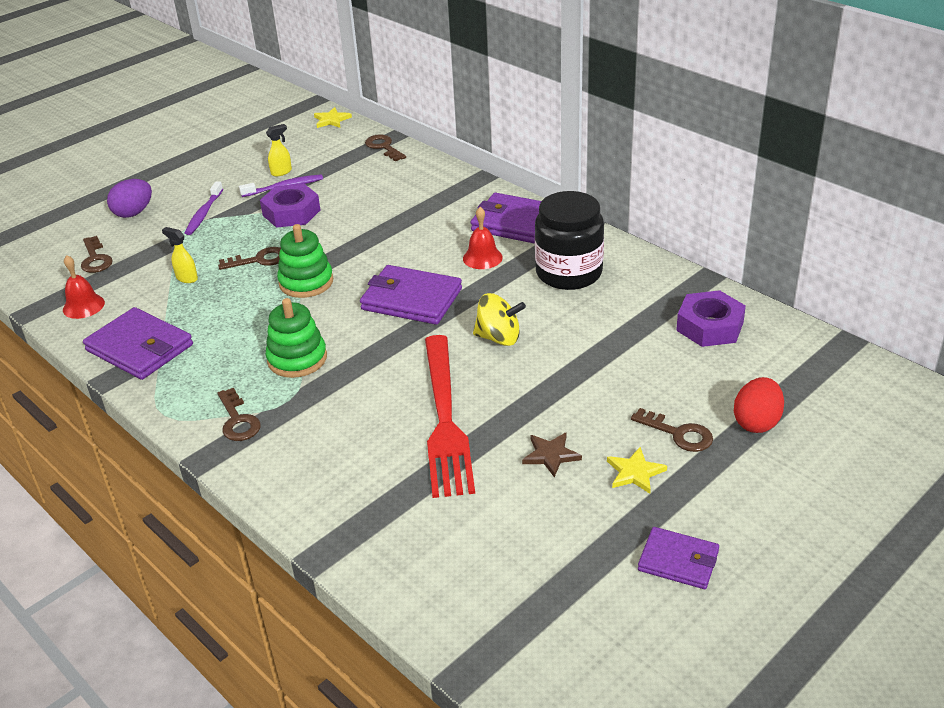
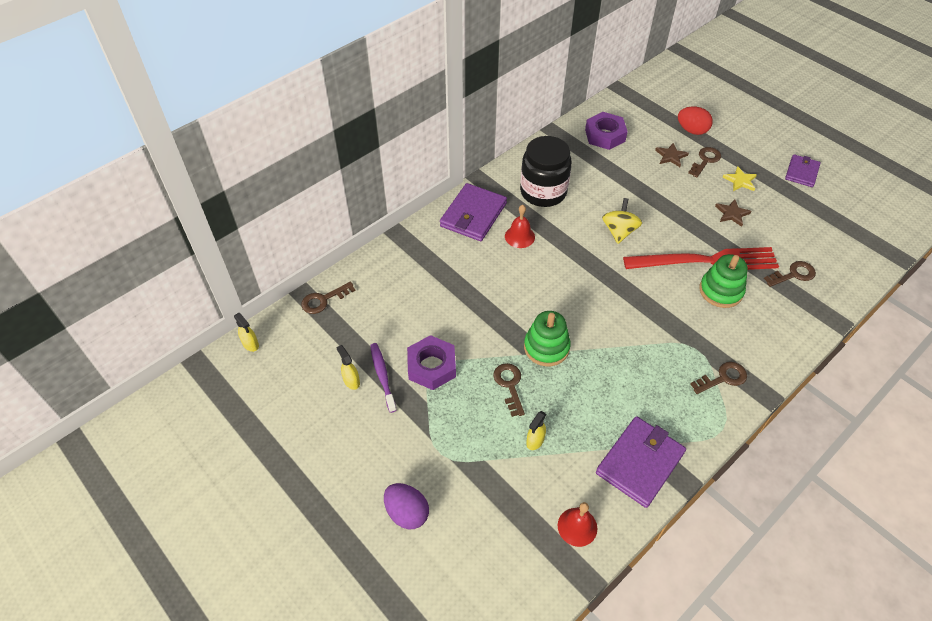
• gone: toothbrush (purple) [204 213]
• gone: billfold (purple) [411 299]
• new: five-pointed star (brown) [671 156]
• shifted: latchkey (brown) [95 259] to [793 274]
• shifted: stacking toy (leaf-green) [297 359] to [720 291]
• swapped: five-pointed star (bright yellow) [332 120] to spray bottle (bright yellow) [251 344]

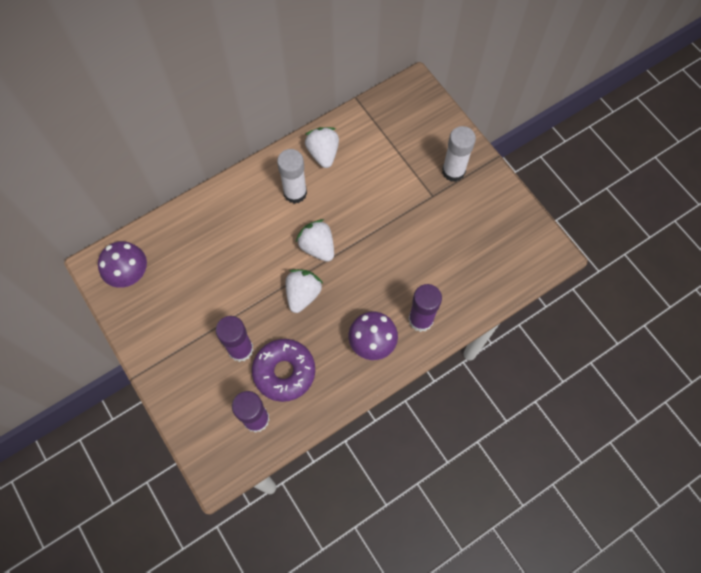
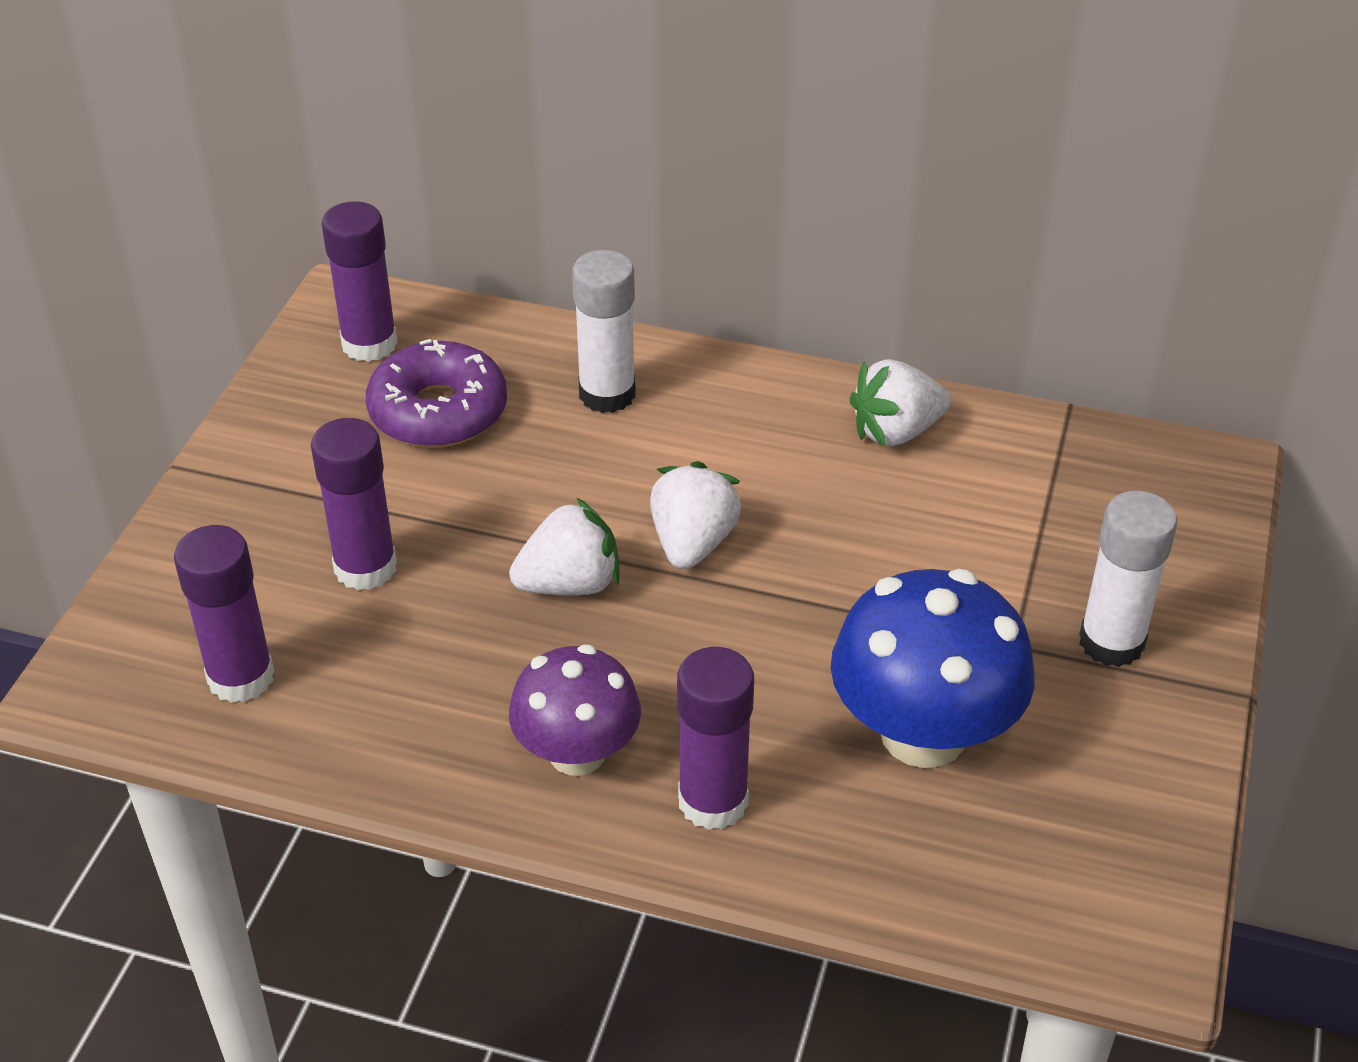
• new: fungus (cobalt) [923 734]
• shifted: donut (purple) [284 372] to [438 411]
• shifted: glue stick (snow-white) [295 193] to [607 394]
• swapped: fungus (purple) [129 273] to glue stick (purple) [369 344]
• rotated: strawberry (snow-white) [323 153] = [895 432] 150 degrees counterclockwise

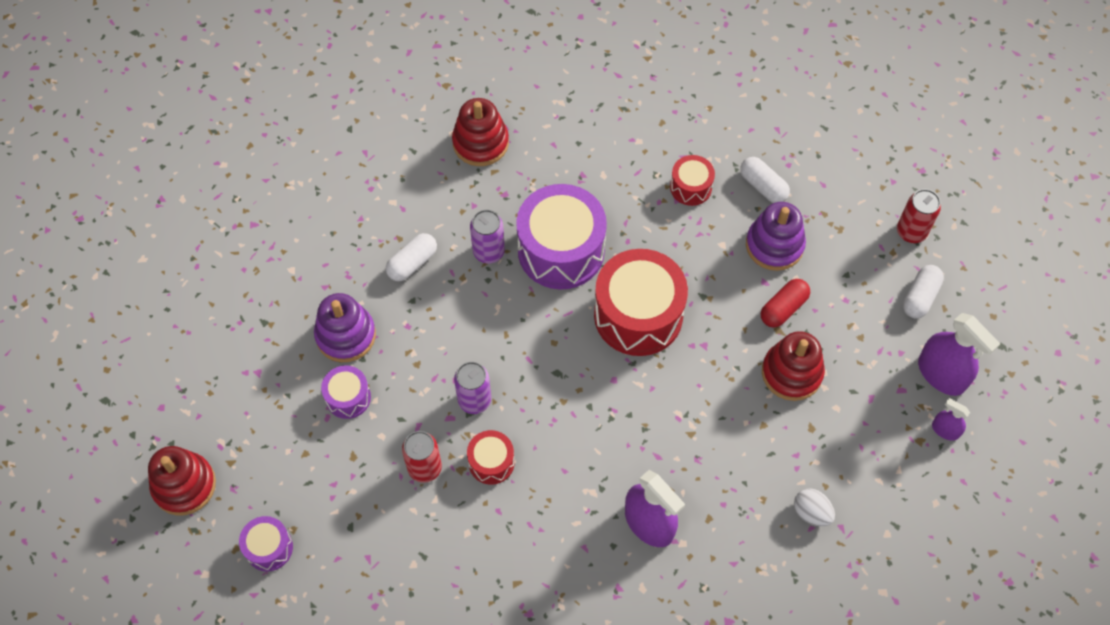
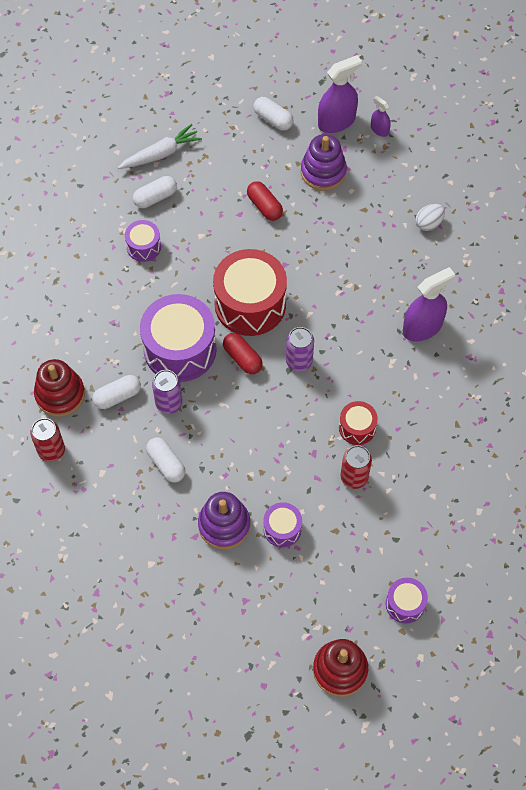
• gone: stacking toy (crimson) [791 373]
• new: pill (snow-white) [117 396]
• new: carrot (snow-white) [160 154]
• new: pill (crimson) [242 358]
• shifted: can (purple) [474 400] to [299 361]
• shifted: stacking toy (purple) [774 245] to [323 172]
• shifted: can (crimson) [911 231] to [51 450]
• repainted: drum (crimson) [691 187] to drum (purple) [143 246]
• rotated: spray bottle (purple) [945 430] = [379 130] 90 degrees clockwise

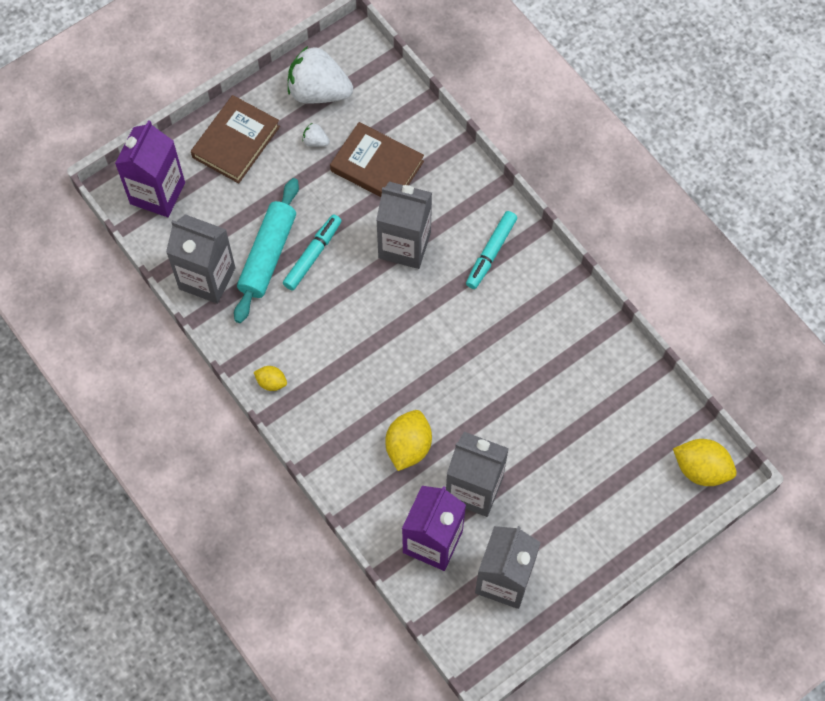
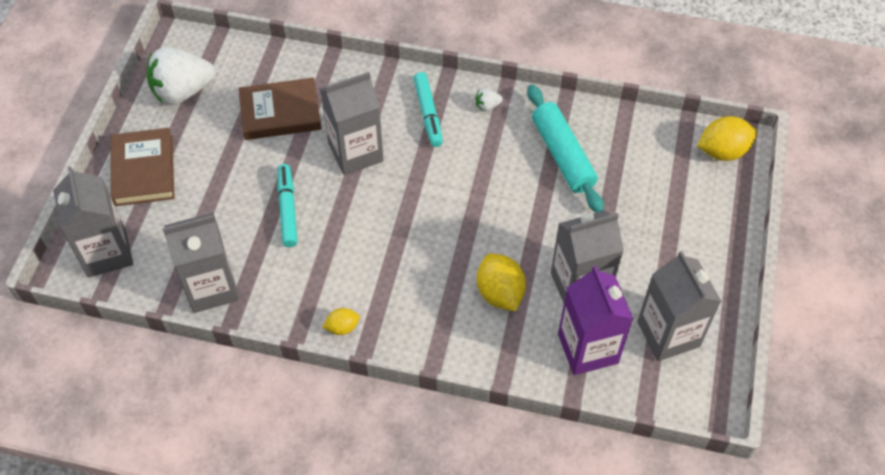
• shifted: pastry roller (teal) [267 255] to [562 155]
• shifted: strawberry (snow-white) [315 141] to [487 106]
• repainted: juice carton (purple) [157 193] to juice carton (grey) [107 253]

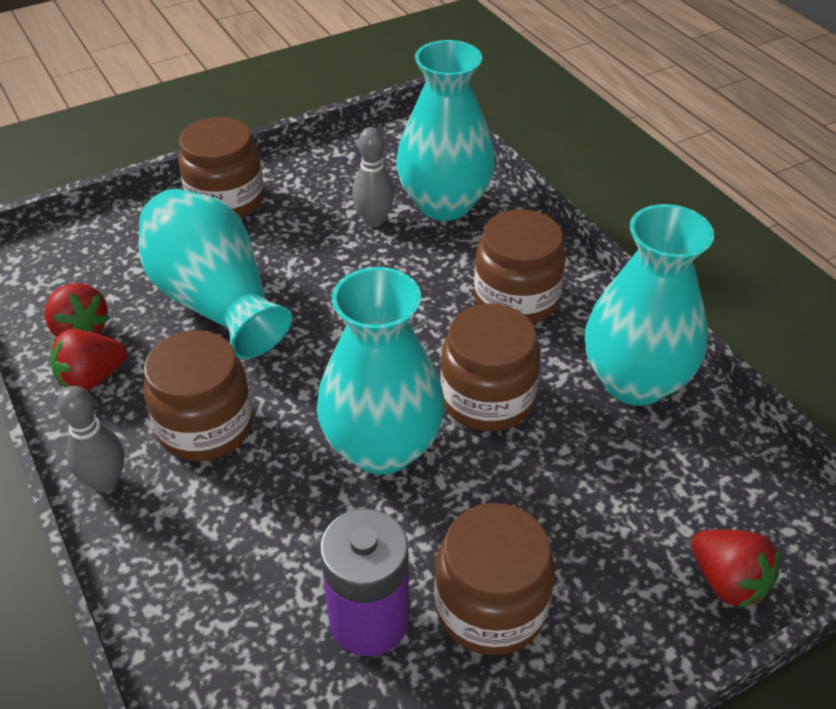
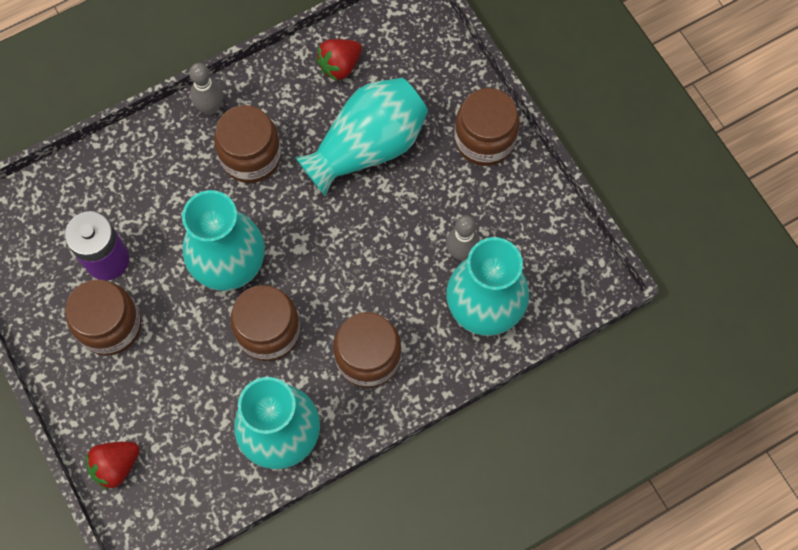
• gone: strawberry (crimson) [92 378]

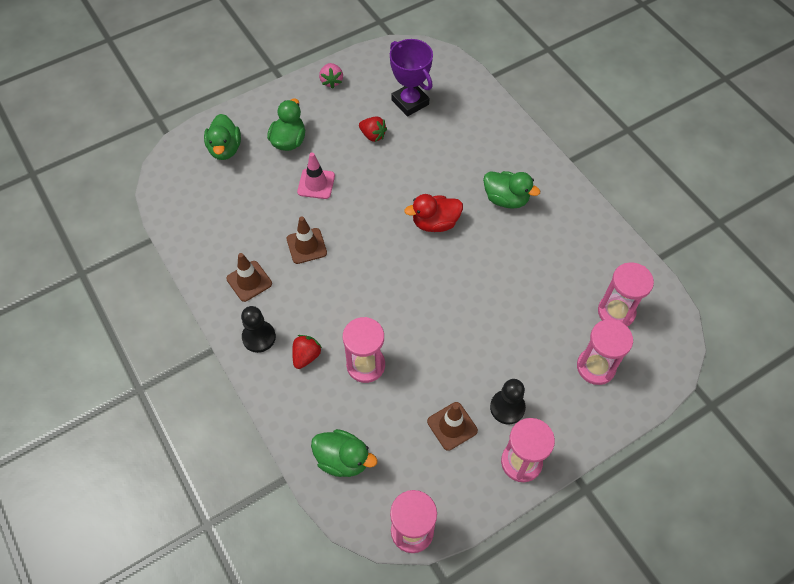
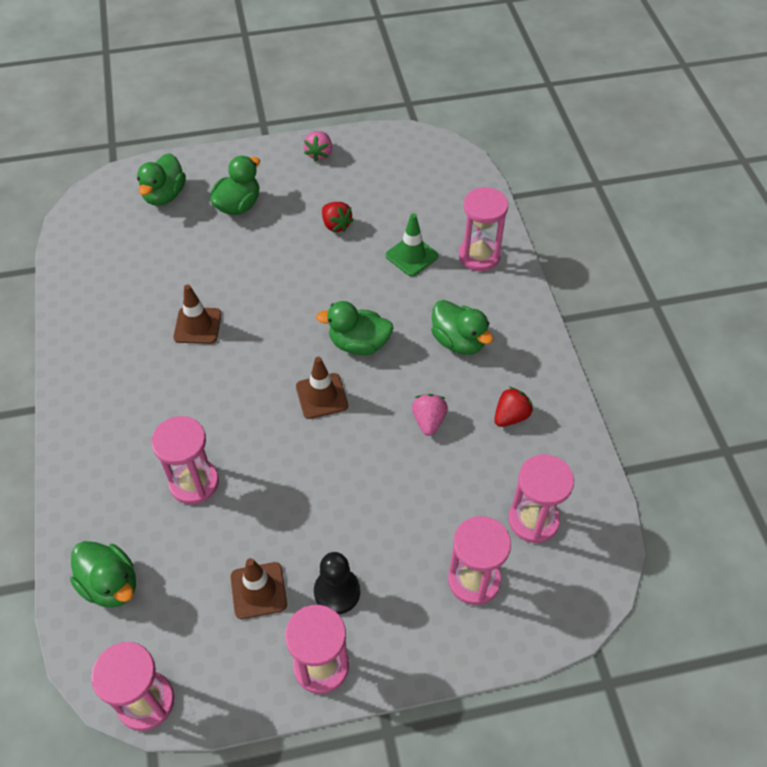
• gone: chess pawn (jet-black) [259 337]
• gone: safety cone (pink) [316 184]
• gone: trophy (purple) [410 102]
• new: safety cone (leaf-green) [411 256]
• new: strawberry (pink) [429 421]
• new: hourglass (pink) [479 256]
• shifted: safety cone (brown) [249 281] to [321 396]
• shifted: strawberry (crimson) [306 356] to [510 416]
• repainted: duck (crimson) [435 223] to duck (leaf-green) [359 344]

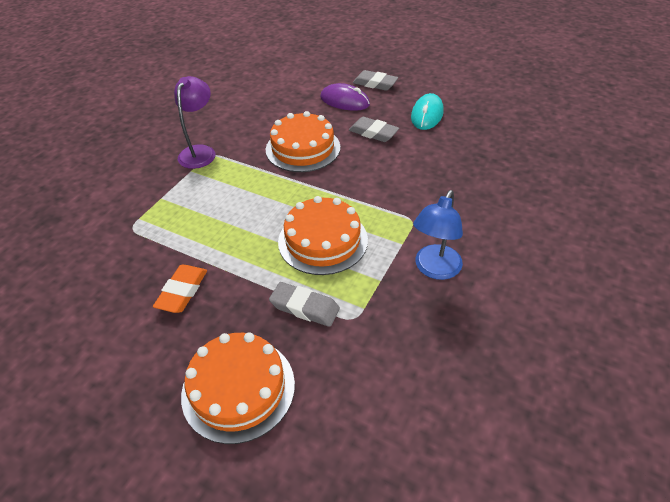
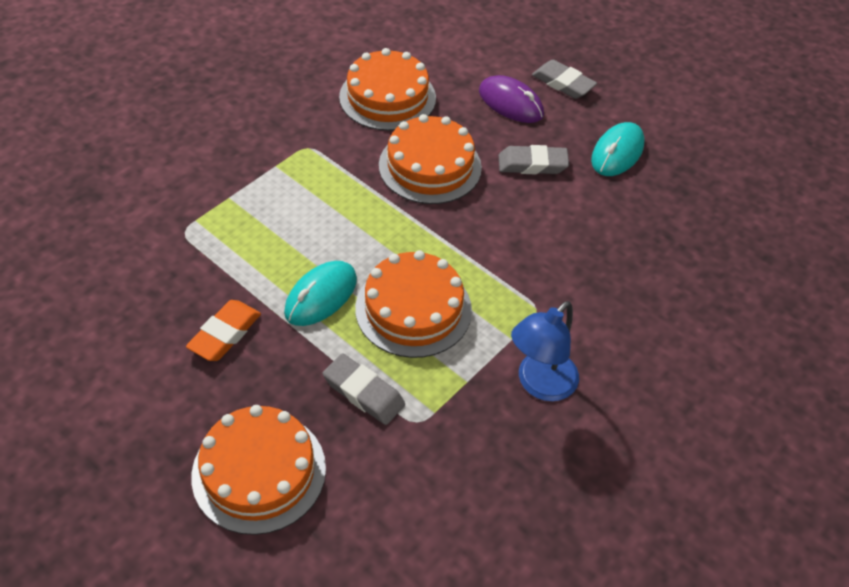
• gone: desk lamp (purple) [200 152]
• new: mouse (teal) [321 296]
• new: layer cake (orange) [387 97]
• rotated: eraser (grey) [373 133] = [532 164] 45 degrees counterclockwise

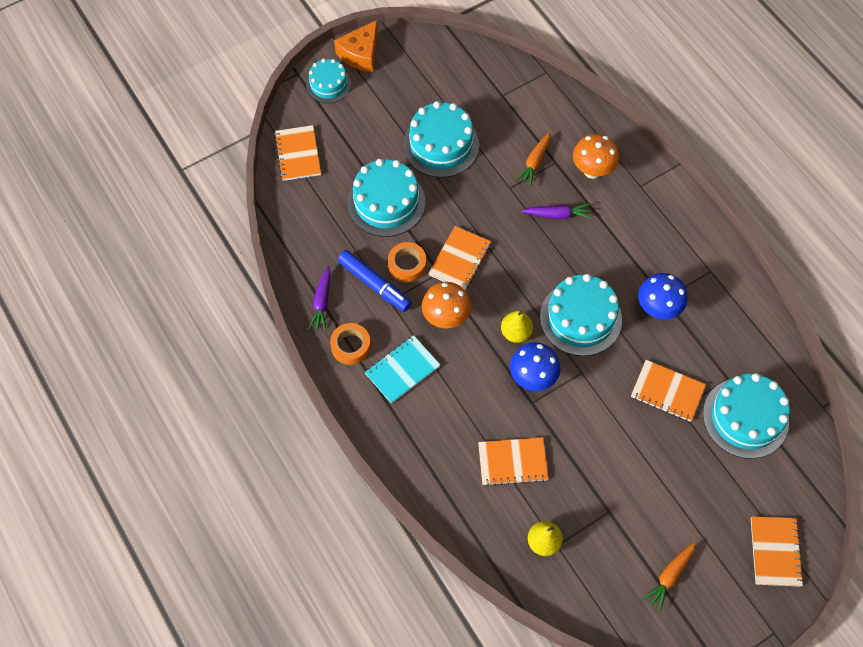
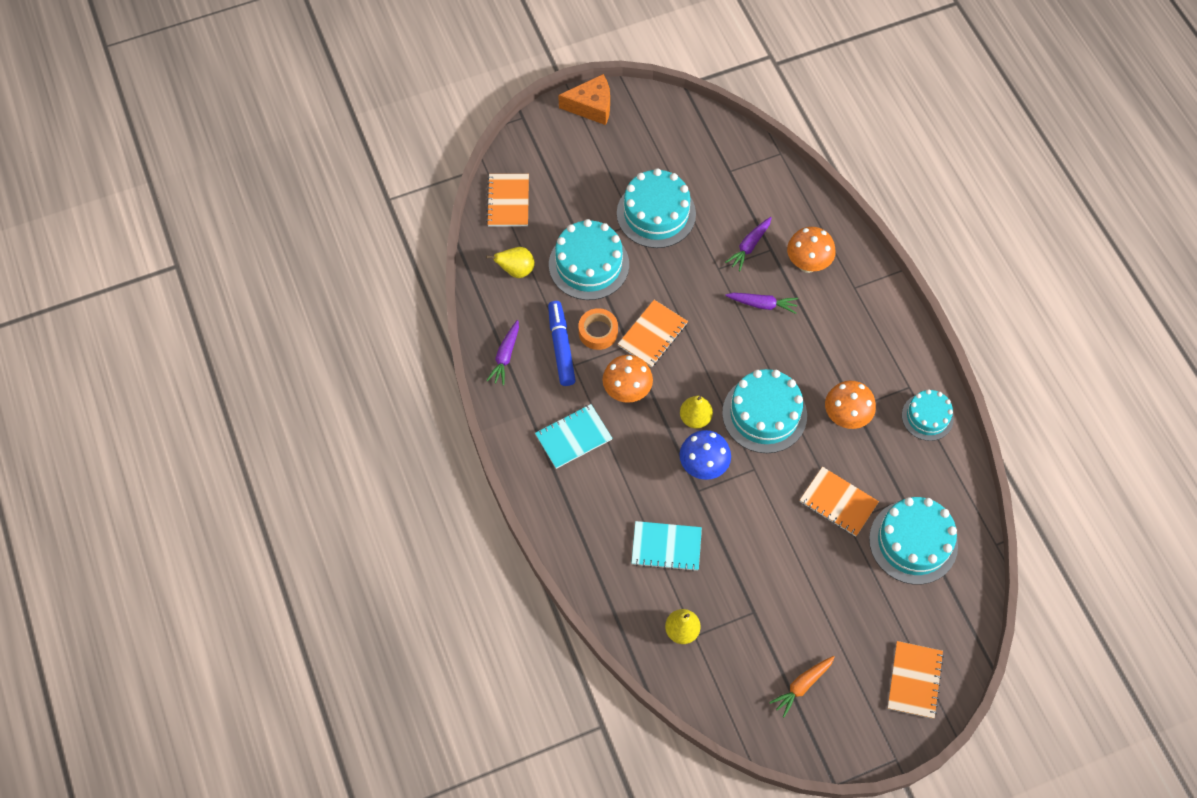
• gone: roll of tape (orange) [351 346]
• new: toy pear (bright yellow) [516 270]
• shifted: layer cake (teal) [328 84] to [927 417]
• repainted: exercise book (orange) [512 462] to exercise book (teal) [666 547]
• repainted: carrot (orange) [534 162] to carrot (purple) [749 246]
• repainted: fungus (cobalt) [657 309] to fungus (orange) [845 417]
• rotated: piece of cheese (orange) [361 54] = [591 106] 135 degrees counterclockwise
• rotated: felt pen (cobalt) [374 284] = [561 346] 150 degrees counterclockwise

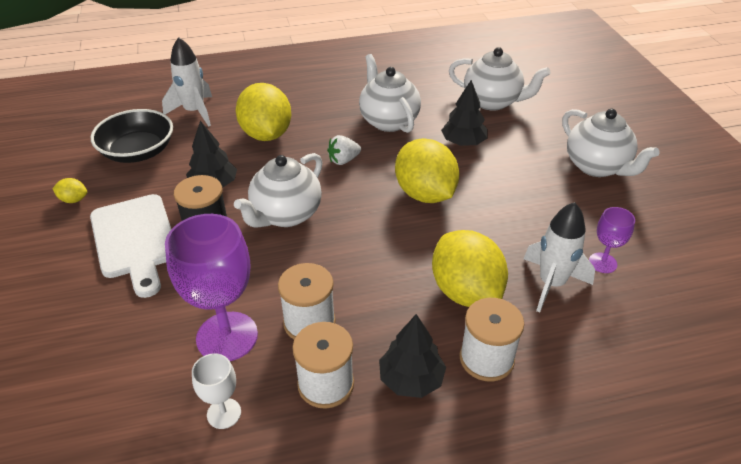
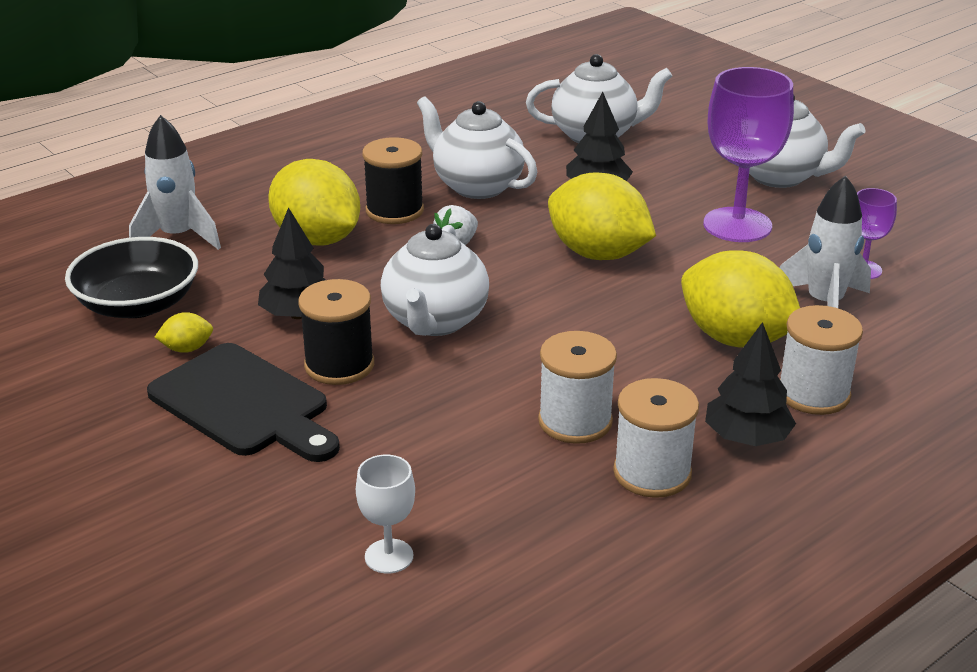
• new: bobbin (jet-black) [394 210]
• shifted: lemon (bright yellow) [74 200] to [187 349]
• shifted: goblet (purple) [227 336] to [737 225]
• shifted: goblet (snow-white) [224 413] to [389 556]
• repainted: chopping board (snow-white) [135 240] to chopping board (jet-black) [244 404]

